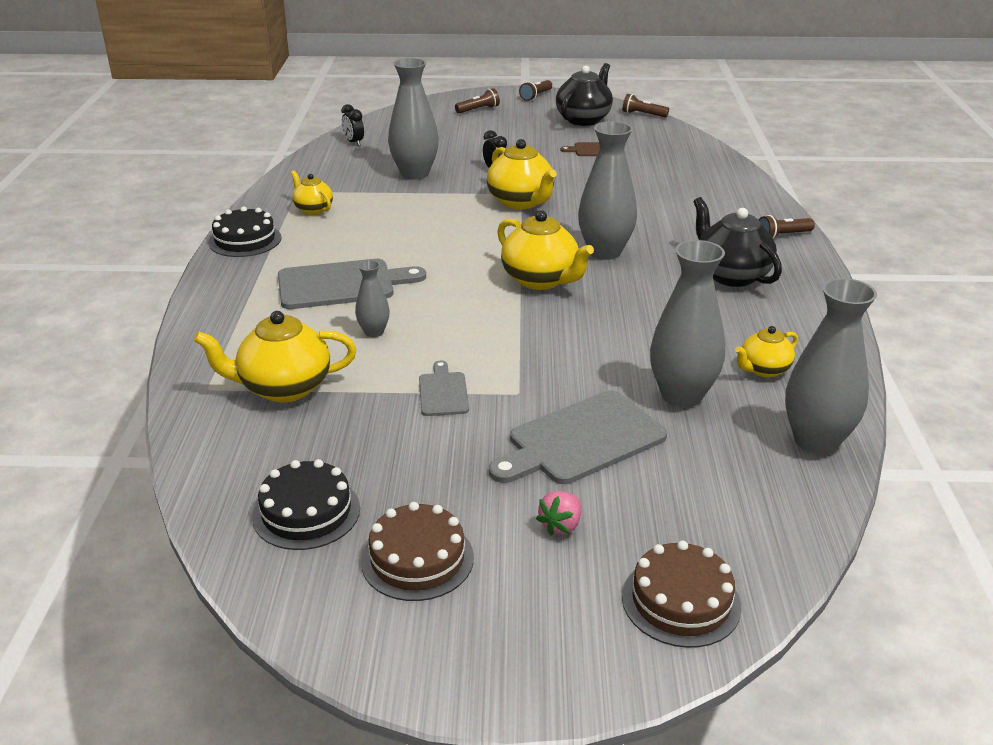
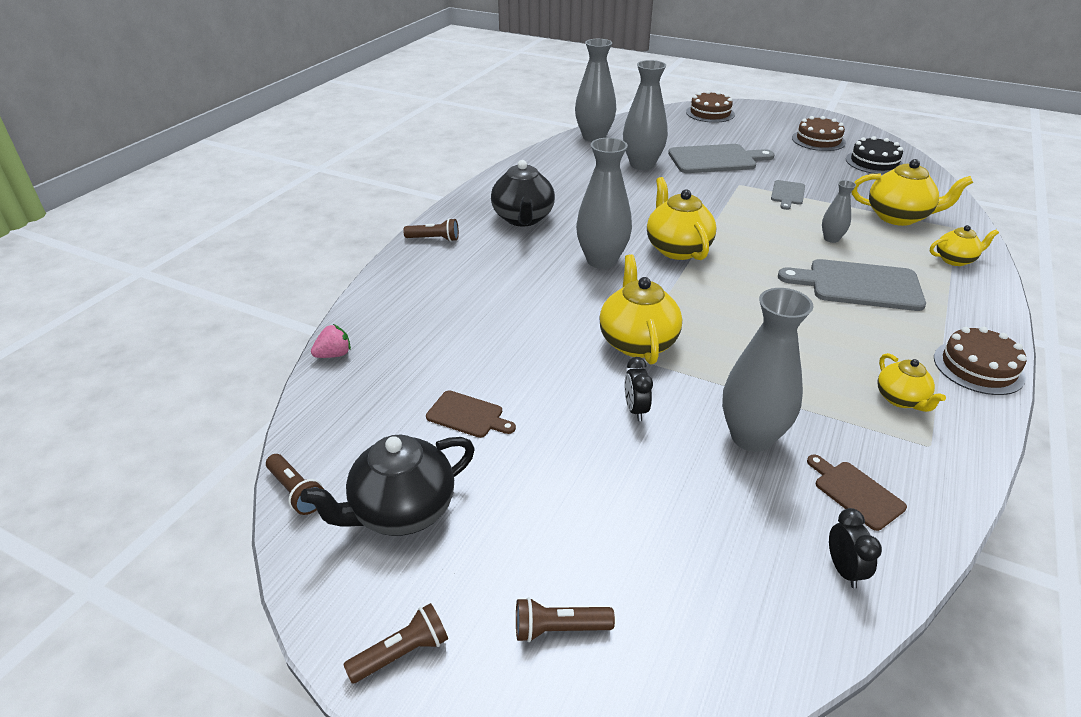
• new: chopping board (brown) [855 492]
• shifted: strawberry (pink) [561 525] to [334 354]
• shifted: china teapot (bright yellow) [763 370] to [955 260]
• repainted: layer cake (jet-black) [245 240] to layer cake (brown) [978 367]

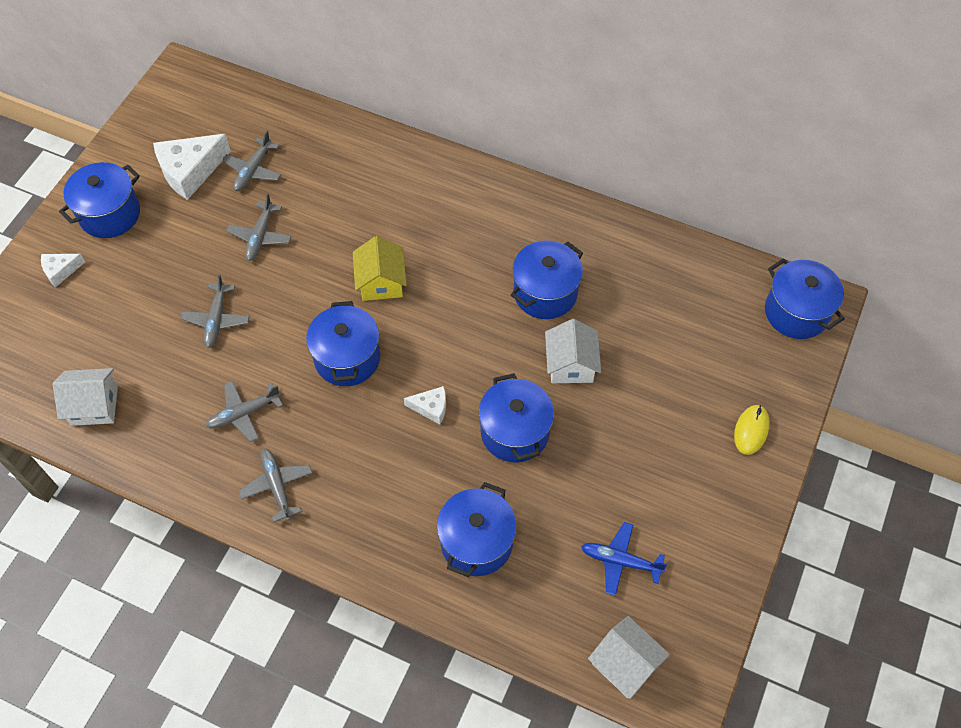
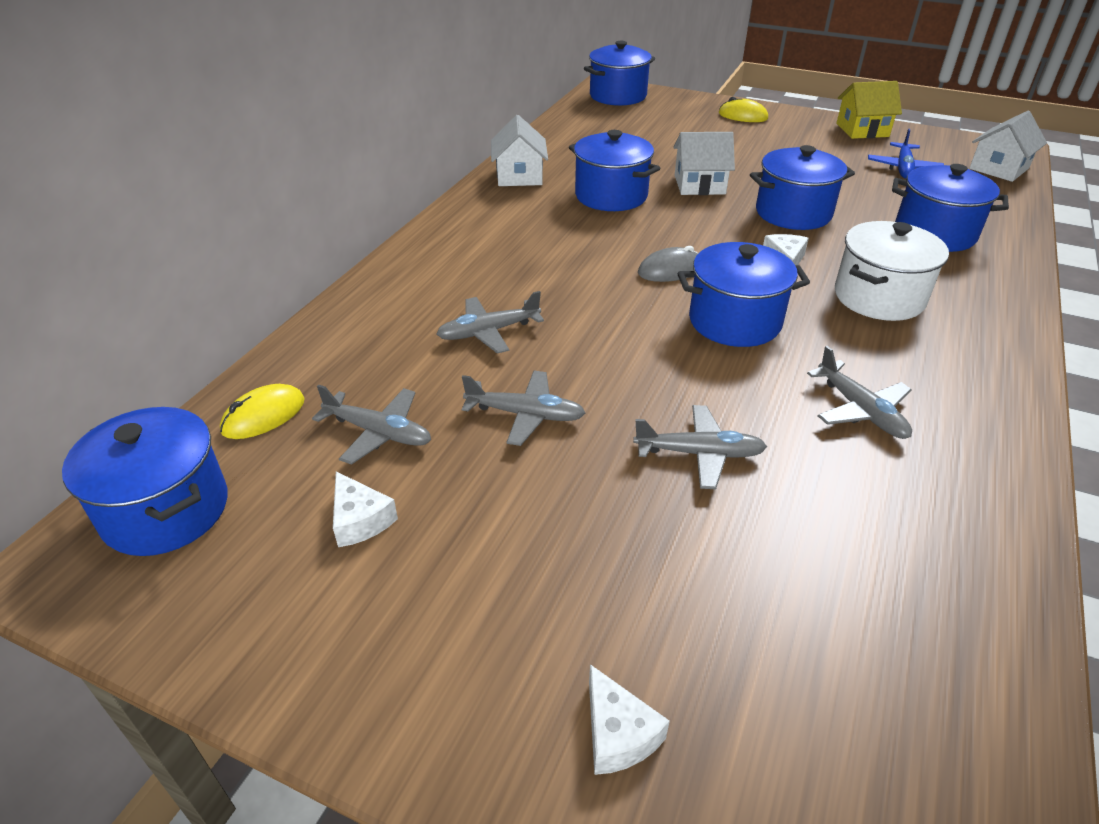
• new: mouse (bright yellow) [263 416]
• new: mouse (grey) [670 270]
• new: stockpot (snow-white) [879 297]
• shifted: cottage (snow-white) [94 405] to [519 176]
• shifted: stockpot (cobalt) [110 214] to [166 510]
• shifted: plane (grey) [277 486] to [489 332]
• shifted: cottage (bright yellow) [381 282] to [862 130]
• scaled: piece of cheese (snow-white) [190 171] = [360 520] x0.52

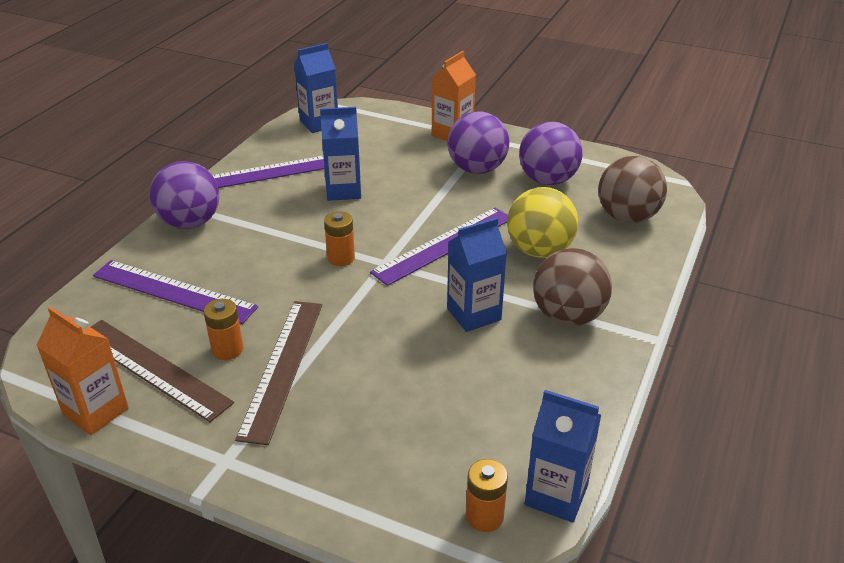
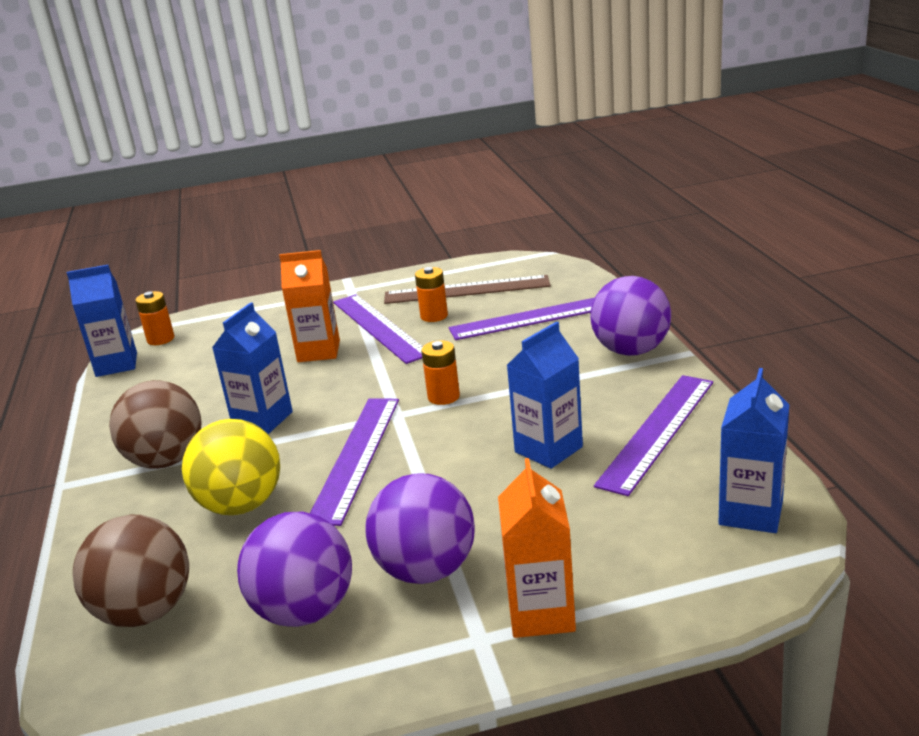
• shifted: juice carton (orange) [96 411] to [318 351]
• repainted: ruler (brown) [282 367] to ruler (purple) [379 327]

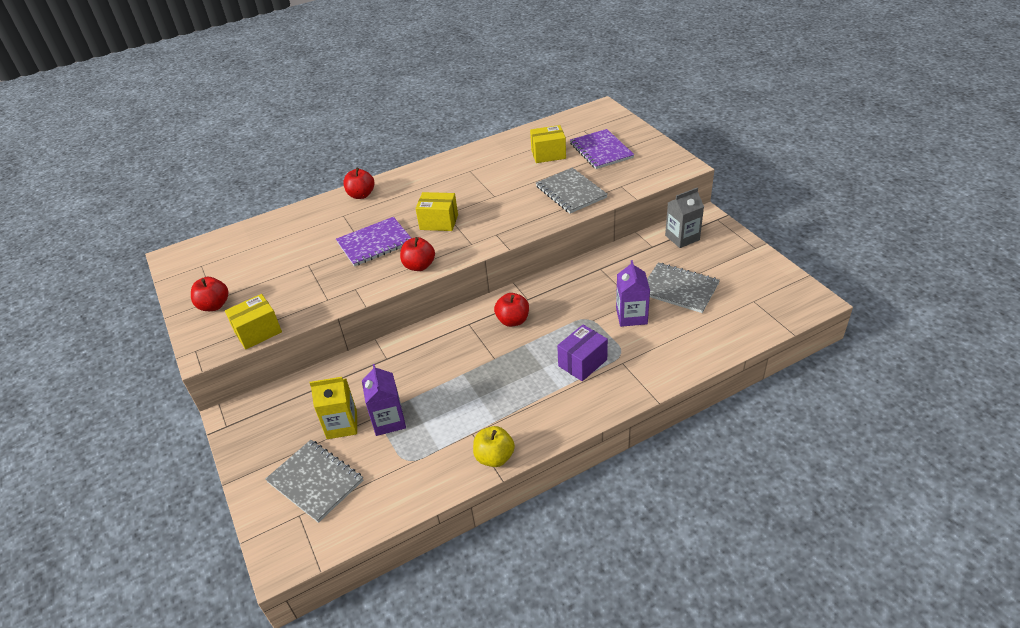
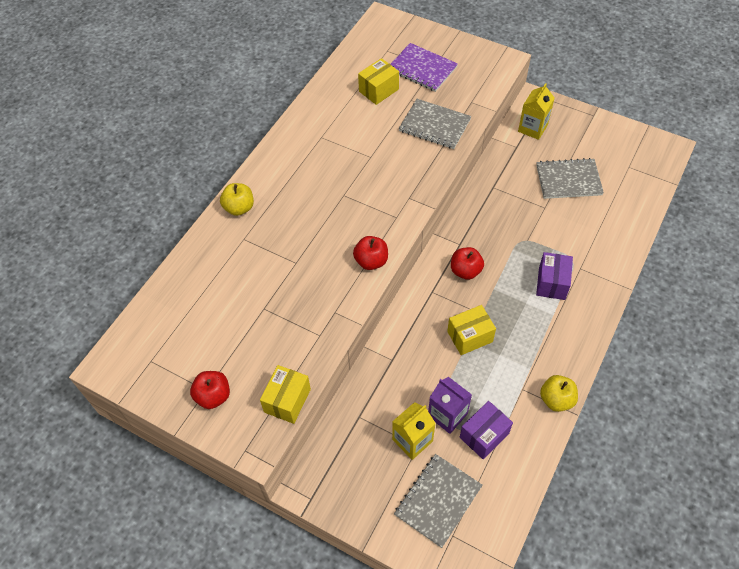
• gone: exercise book (purple) [375 243]
• gone: juice carton (purple) [631 316]
• new: package (purple) [484 435]
• shifted: package (bright yellow) [439 222] to [469 336]
• repainted: apple (crimson) [361 195] to apple (bright yellow) [239 208]
• repainted: juice carton (grey) [682 237] to juice carton (bright yellow) [532 128]
• rotated: exercise book (grey) [315 481] = [438 500] 60 degrees counterclockwise

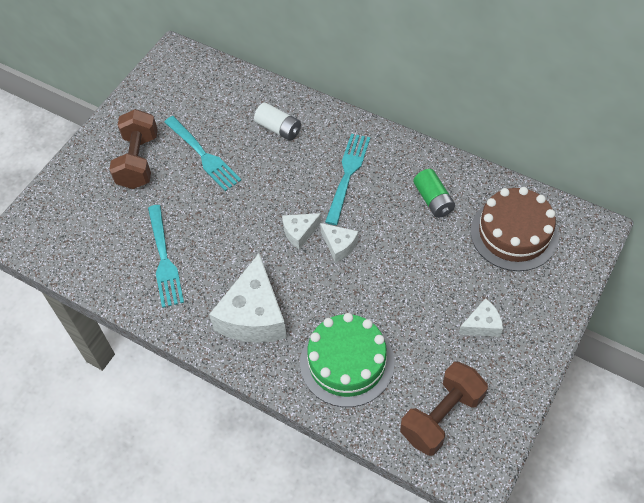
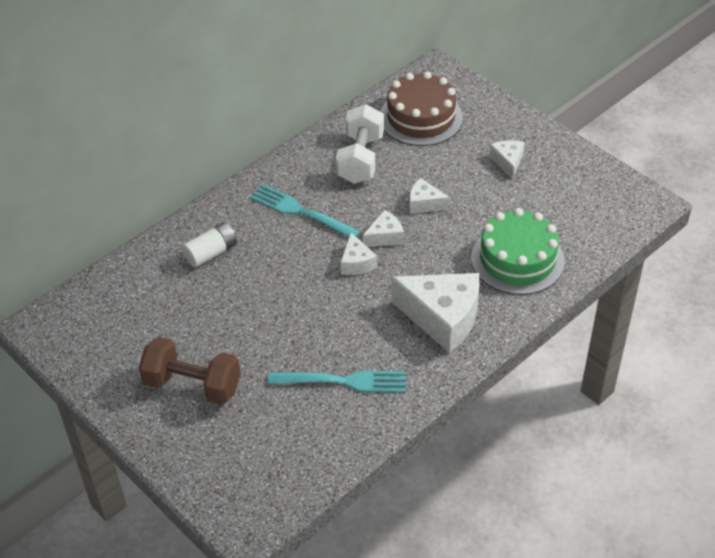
• gone: fork (teal) [202 155]
• gone: free weight (brown) [441 416]
• new: piece of cheese (snow-white) [424 204]
• swapped: AA battery (leaf-green) [433 200] to free weight (snow-white) [360 159]

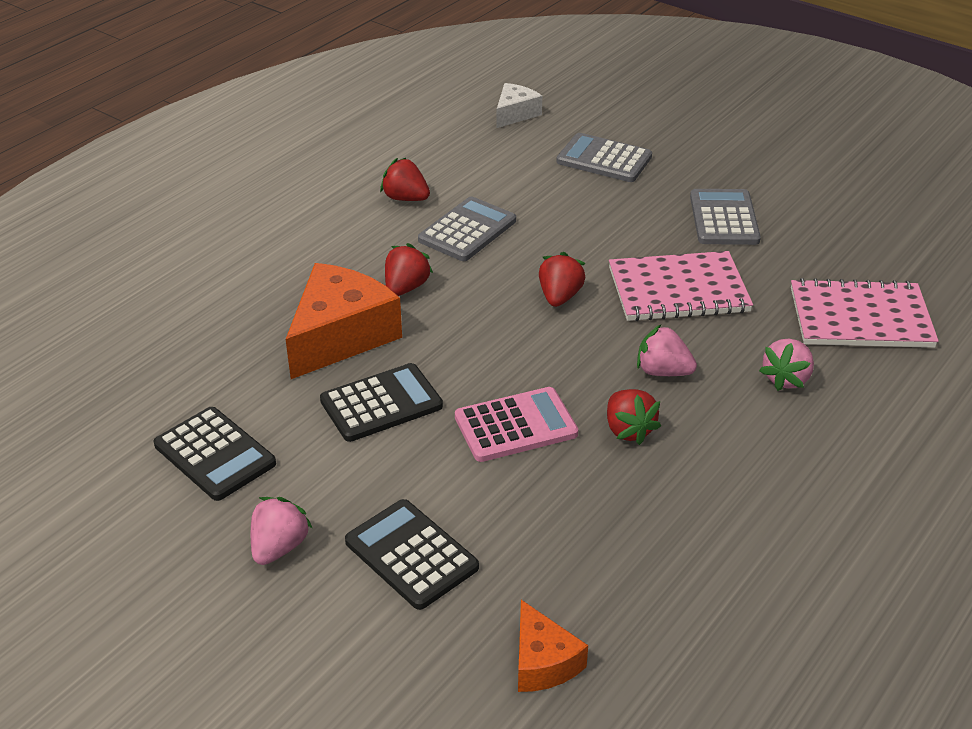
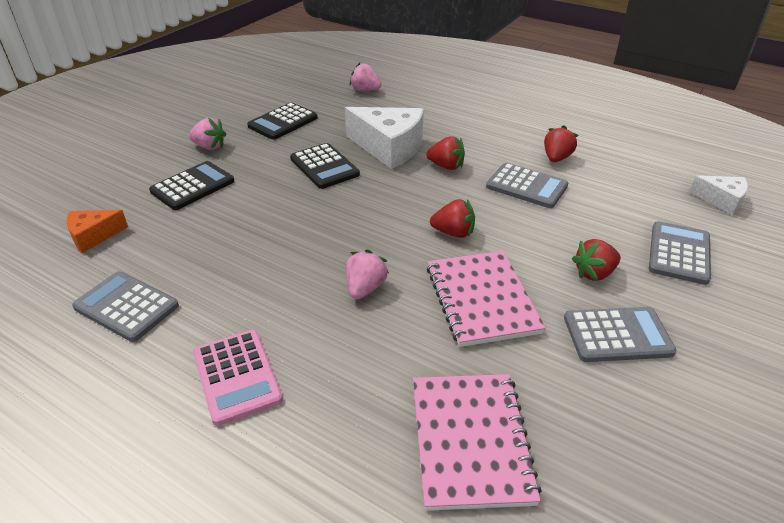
• new: adding machine (grey) [126 306]
• shifted: adding machine (pink) [515 426] to [237 376]
• shifted: strawberry (crimson) [628 430] to [594 273]
• shifted: strawberry (pink) [786 379] to [365 90]
• repainted: piece of cheese (orange) [340 336] to piece of cheese (snow-white) [389 148]

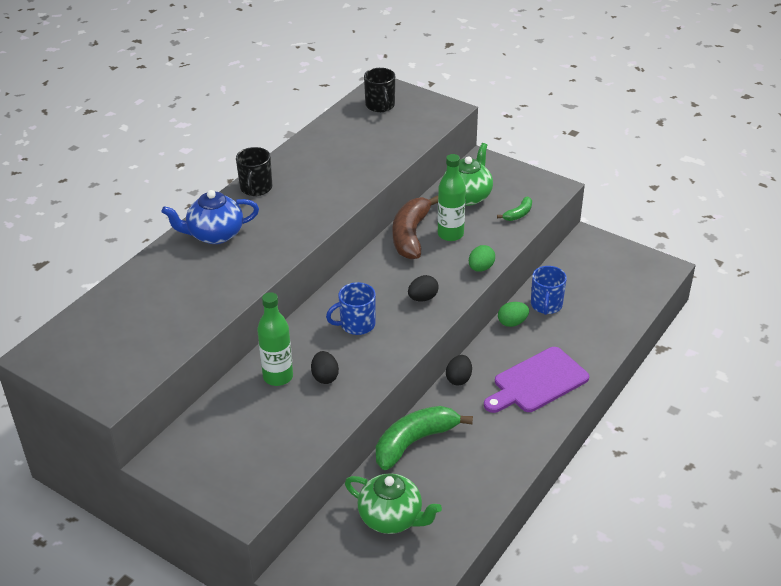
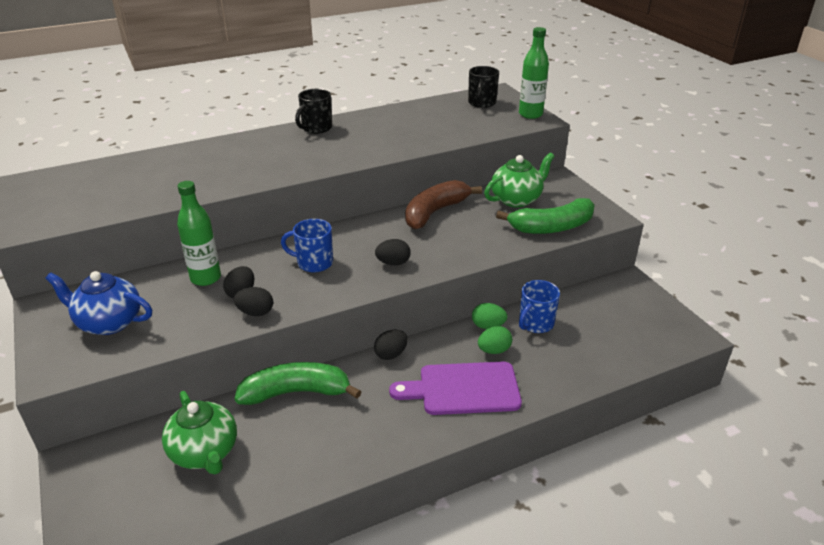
• new: toy egg (jet-black) [255 312]
• shifted: china teapot (cobalt) [214 235] to [108 322]
• shifted: bottle (leaf-green) [450 234] to [530 114]
• shifted: toy egg (leaf-green) [481 268] to [494 350]
• scaled: banana fruit (leaf-green) [518 214] = [552 227] x2.09

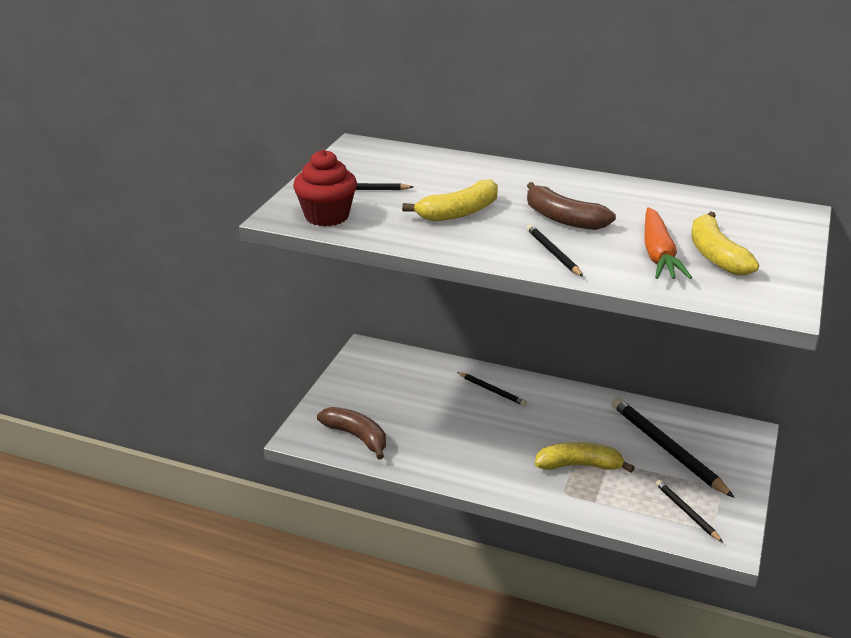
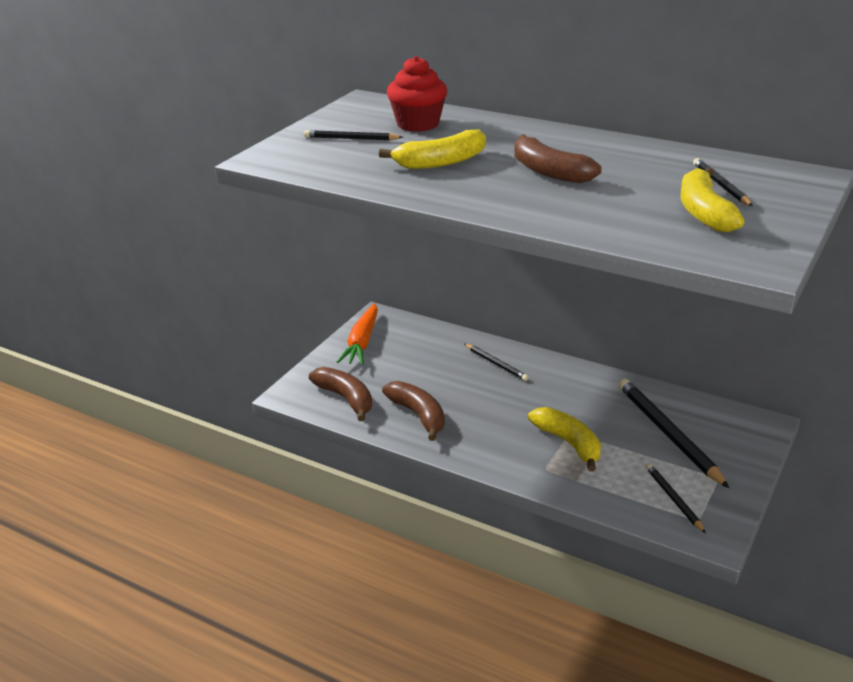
• new: banana fruit (brown) [418 415]
• shifted: cupcake (crimson) [327 216] to [418 124]
• shifted: wooden pencil (jet-black) [553 253] to [721 185]
• shifted: carrot (orange) [658 254] to [362 342]
• rotated: banana fruit (bright yellow) [579 465] = [569 443] 45 degrees clockwise

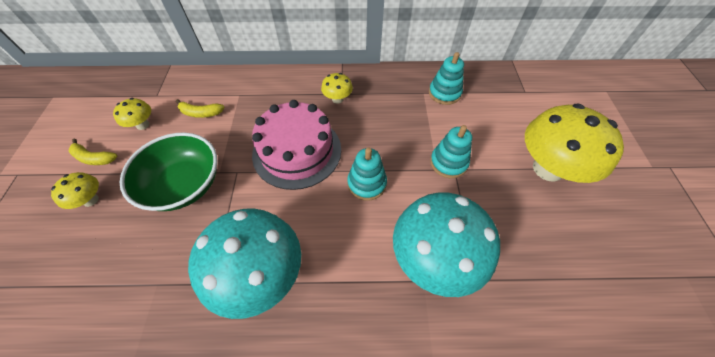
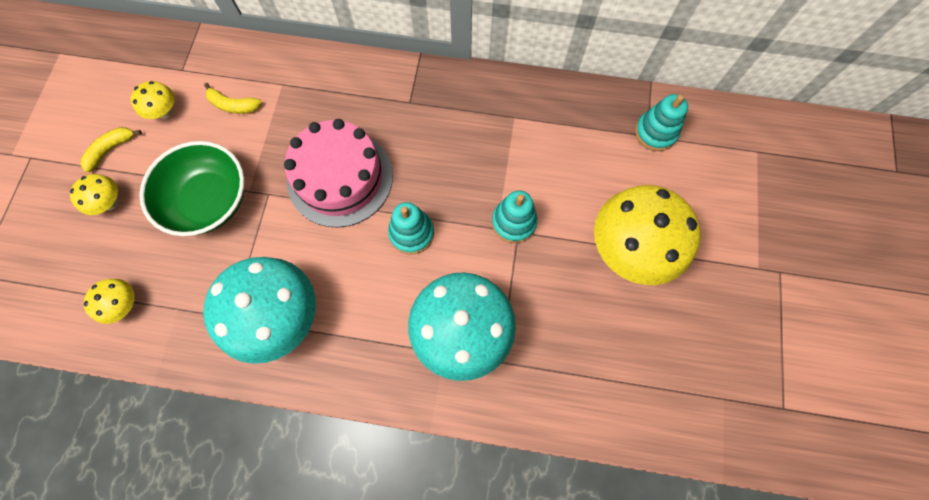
• shifted: fungus (bright yellow) [337 99] to [125 305]
• shifted: stacking toy (teal) [444 93] to [655 132]
• rotated: banana fruit (bright yellow) [94 158] = [111 149] 105 degrees clockwise

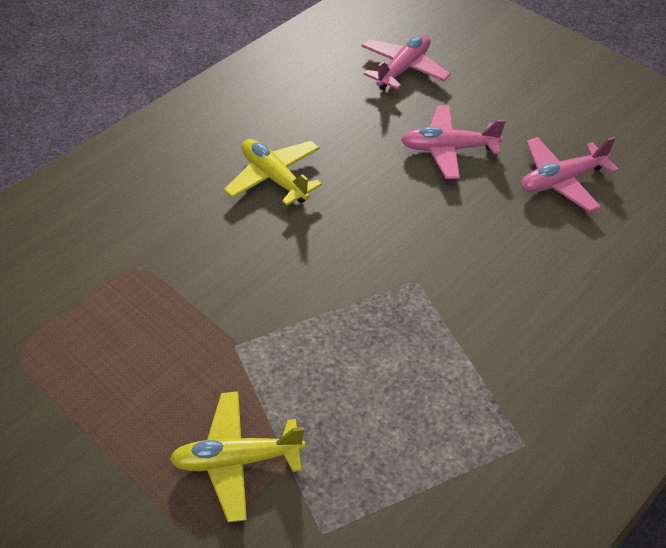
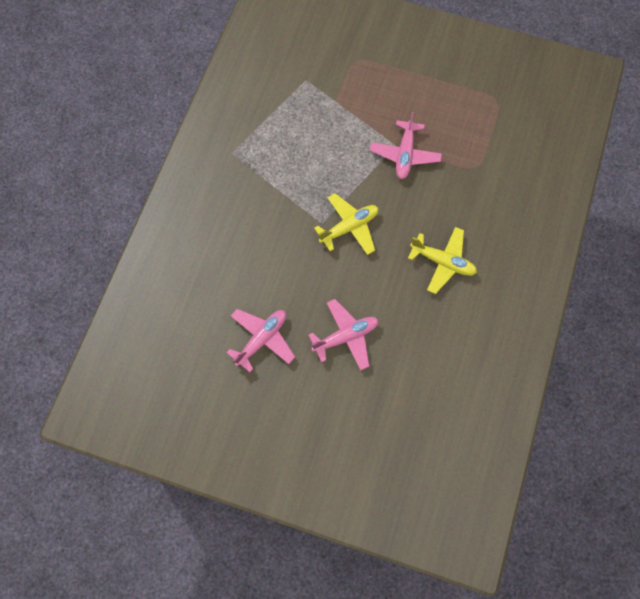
• shifted: plane (bright yellow) [237 460] to [349 227]
• shifted: plane (pink) [403 69] to [405 154]

